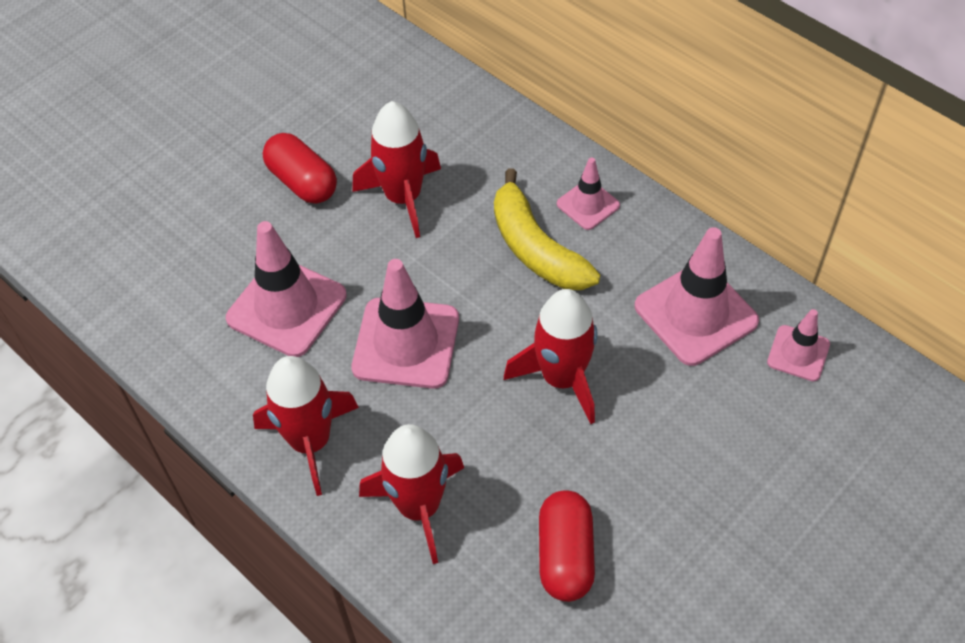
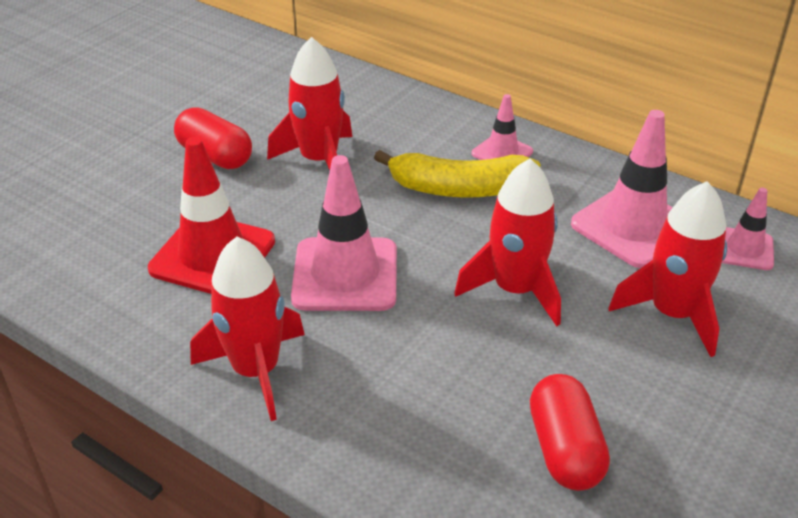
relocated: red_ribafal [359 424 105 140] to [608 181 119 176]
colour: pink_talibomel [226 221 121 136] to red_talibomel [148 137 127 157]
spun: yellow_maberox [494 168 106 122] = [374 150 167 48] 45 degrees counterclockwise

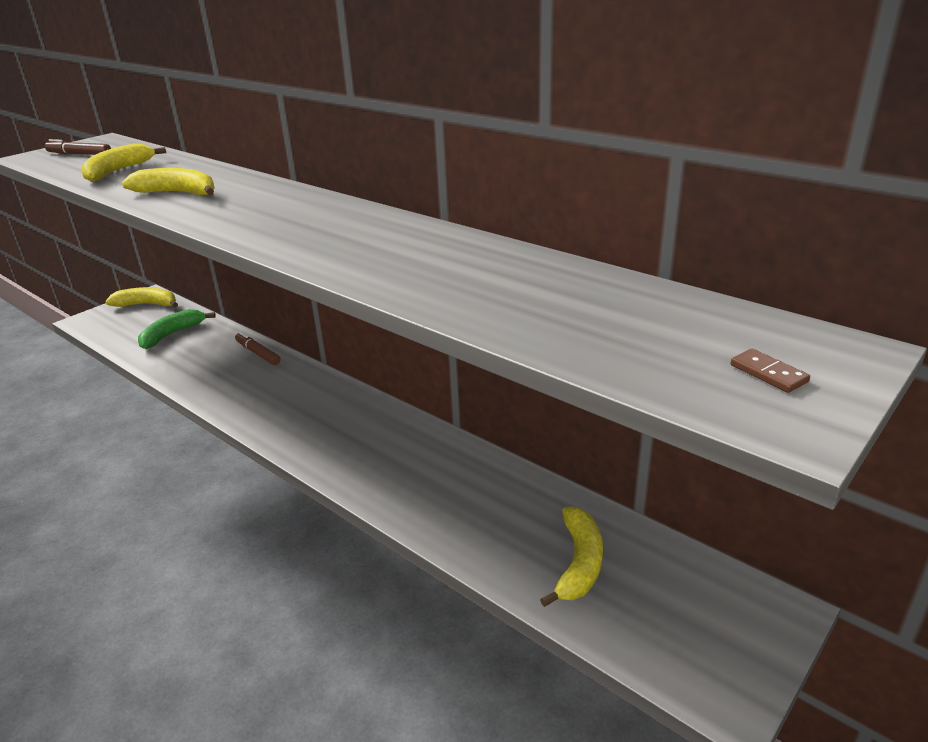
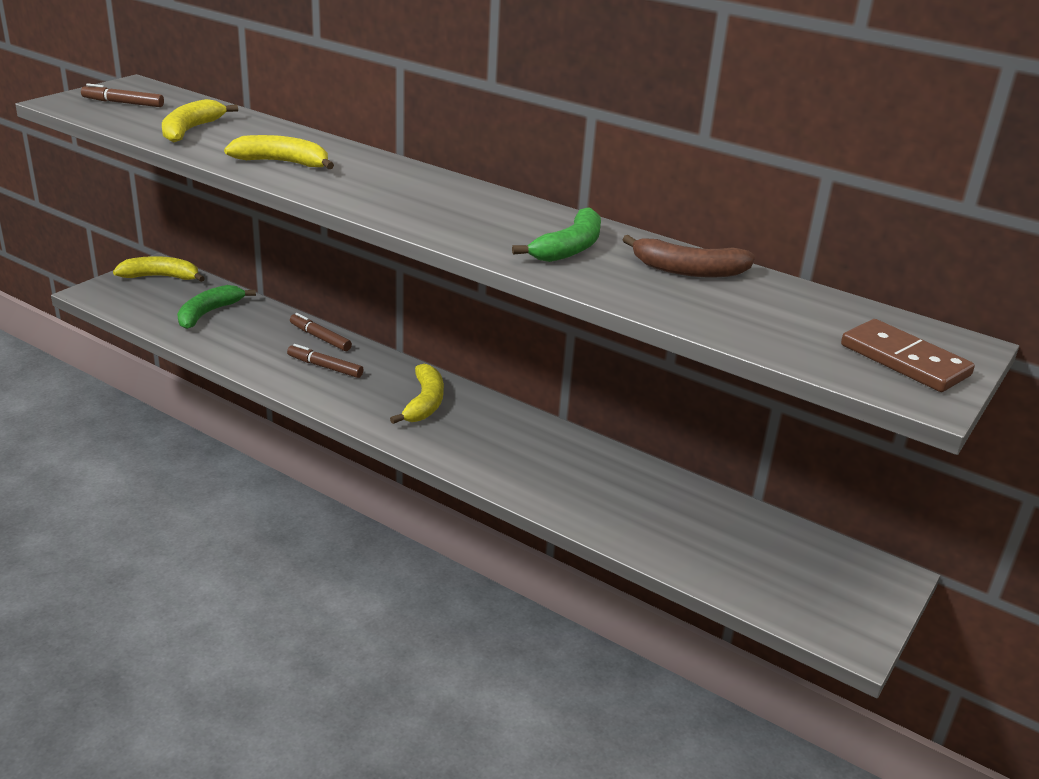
appeared: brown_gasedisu [287 344 76 34]; green_maberox [512 207 89 55]; brown_maberox [622 235 133 43]
relocated: yellow_maberox [540 507 63 100] to [390 364 54 60]
size: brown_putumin [731 349 79 44] = [841 319 134 73] x2.16

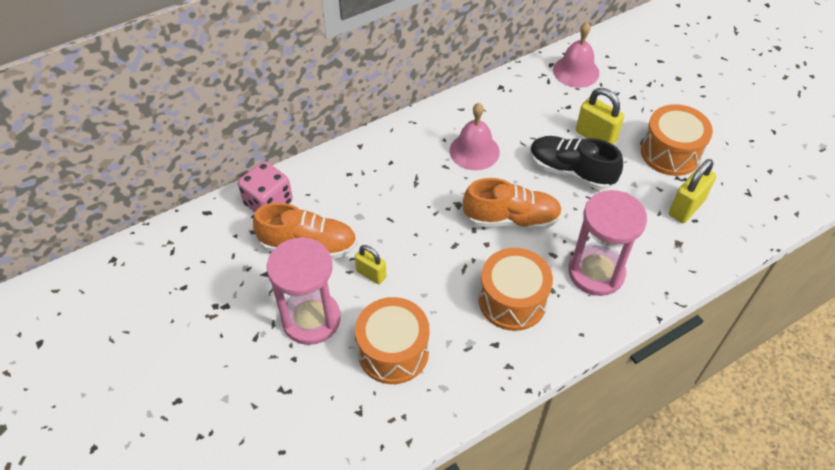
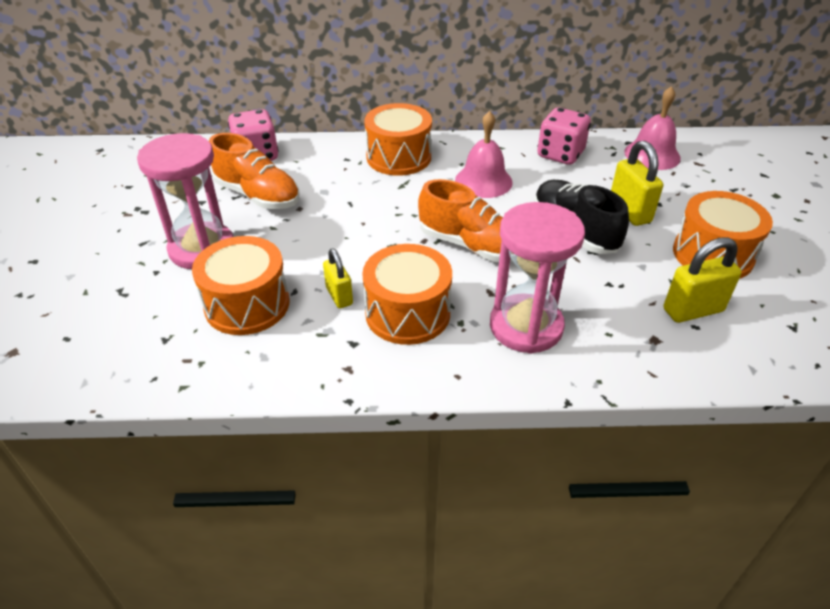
appeared: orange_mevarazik [364 103 68 73]; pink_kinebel [537 108 54 57]
relocated: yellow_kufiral [355 245 31 39] to [323 248 30 60]

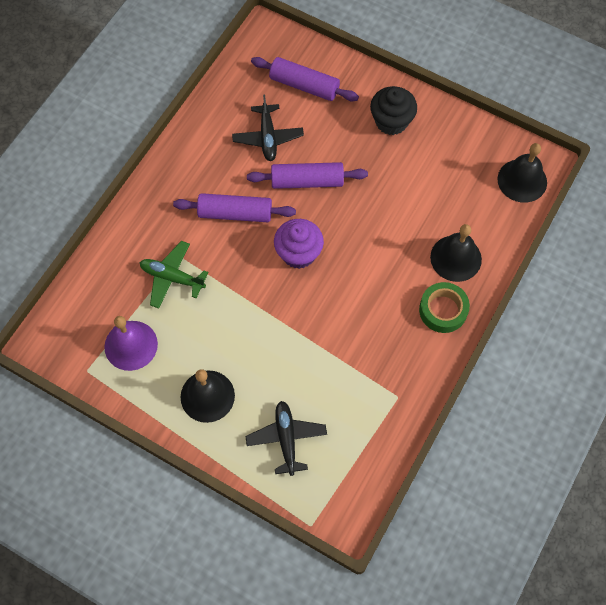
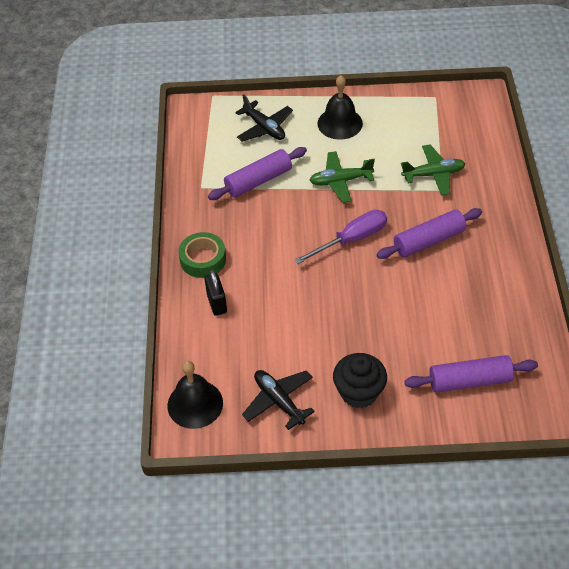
missing: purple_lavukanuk [104 316 54 55]
appeared: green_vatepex [309 151 66 52]
relocated: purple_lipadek [247 162 121 27] to [208 147 99 53]; black_vatepex [232 94 72 67] to [242 370 73 60]
exchanged: black_lavukanuk [430 224 52 58] to black_kufiral [205 269 22 47]; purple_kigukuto [274 219 50 50] to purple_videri [294 210 93 54]

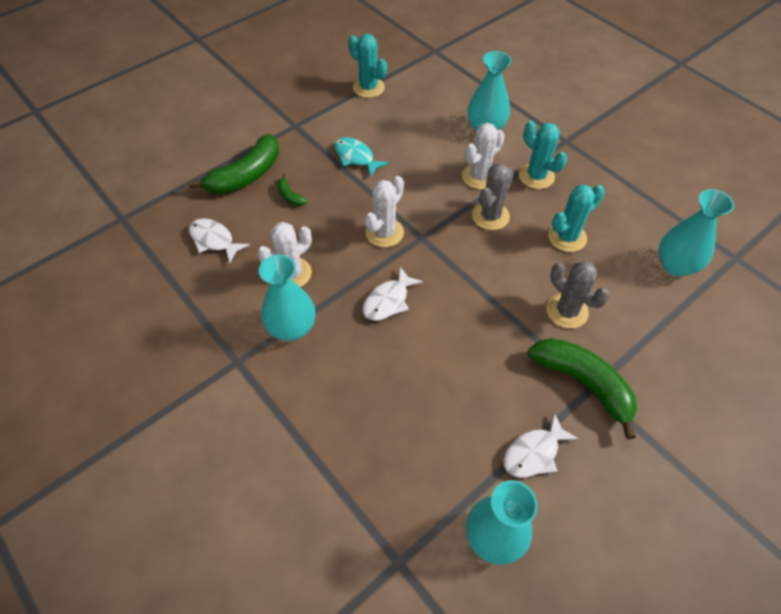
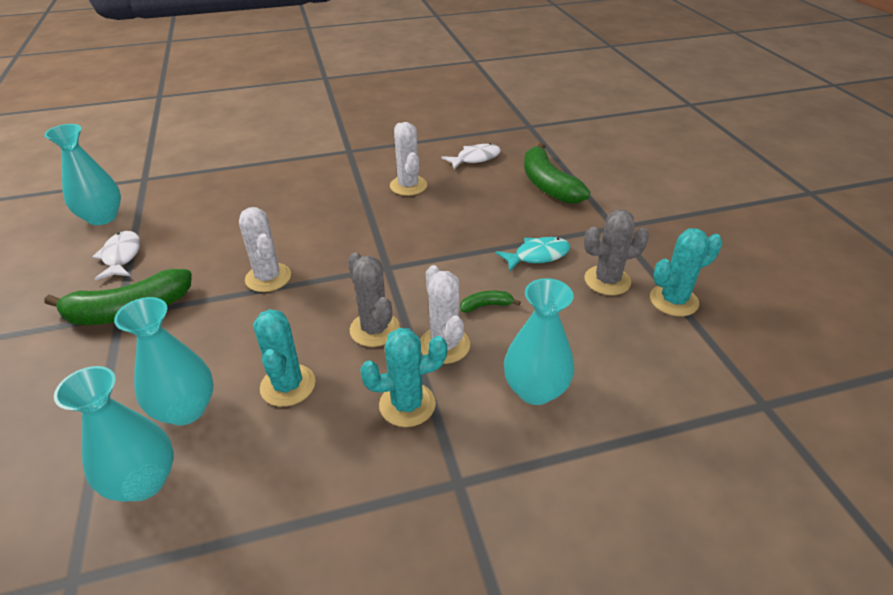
missing: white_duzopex [363 267 60 54]
relocated: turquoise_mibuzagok [259 255 56 86] to [114 297 100 128]; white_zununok [364 176 40 71] to [239 207 52 85]; green_maberox [277 174 30 32] to [460 291 61 22]; grey_zununok [546 261 64 68] to [584 209 65 86]

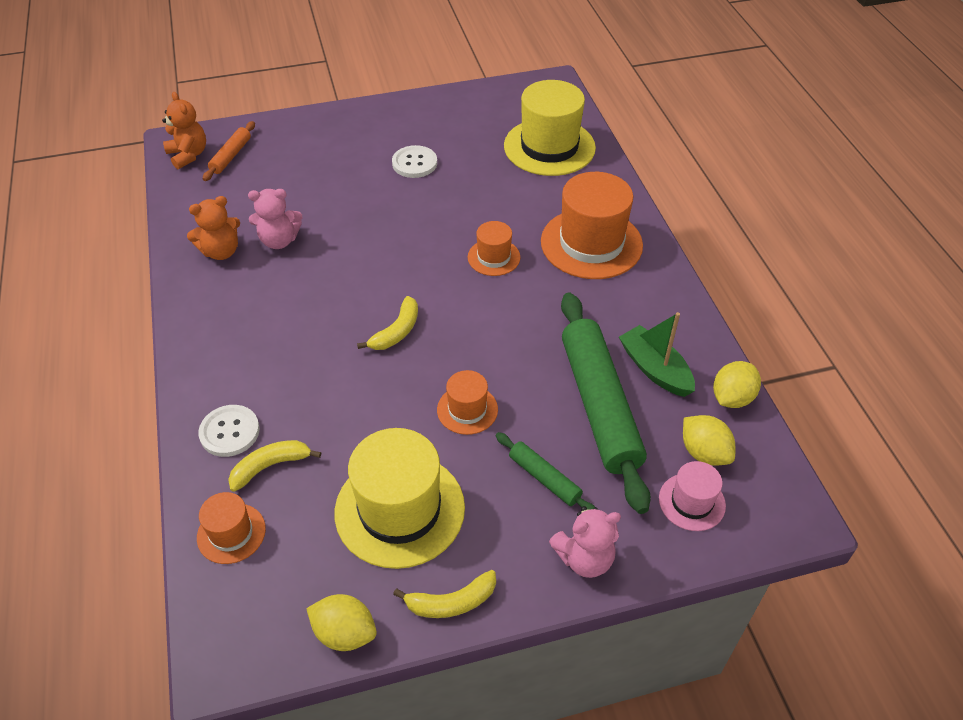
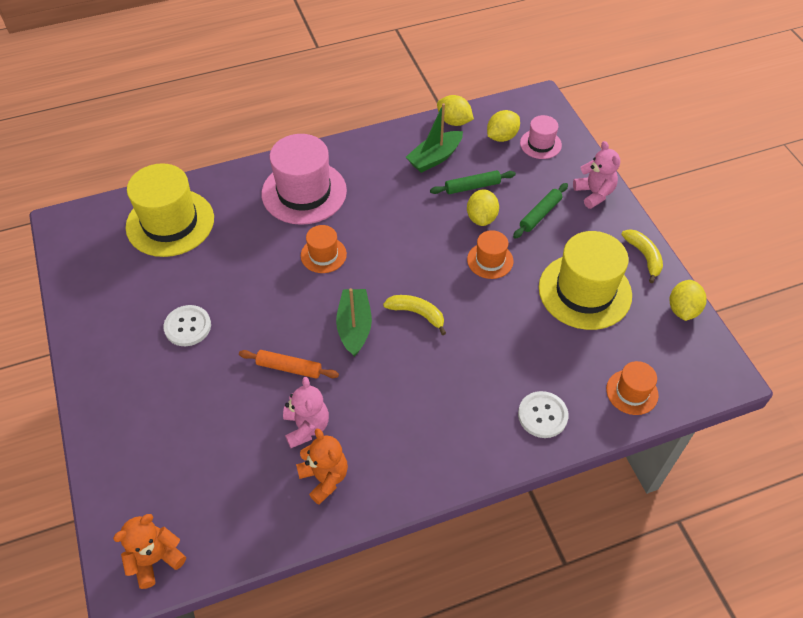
missing: yellow_maberox [228 440 93 52]
appeared: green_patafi [336 288 36 69]; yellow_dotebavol [467 189 32 37]
relocated: orange_lipadek [203 121 52 60] to [239 350 100 29]
colour: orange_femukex [541 172 102 107] to pink_femukex [262 134 85 91]
size: green_lipadek [561 293 90 221] = [430 170 86 24] x0.46

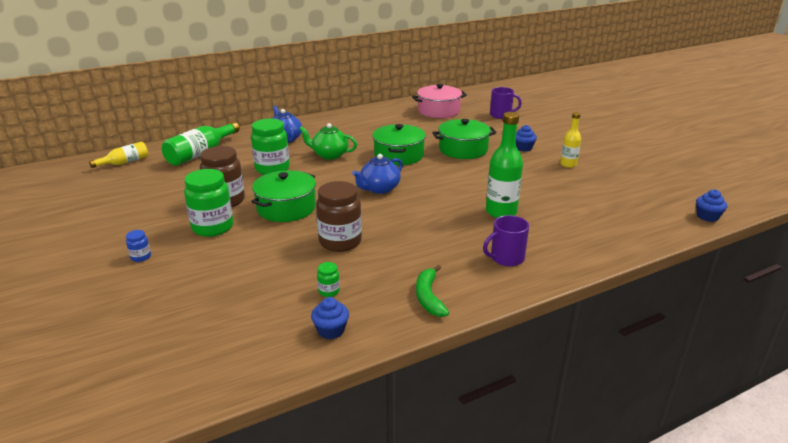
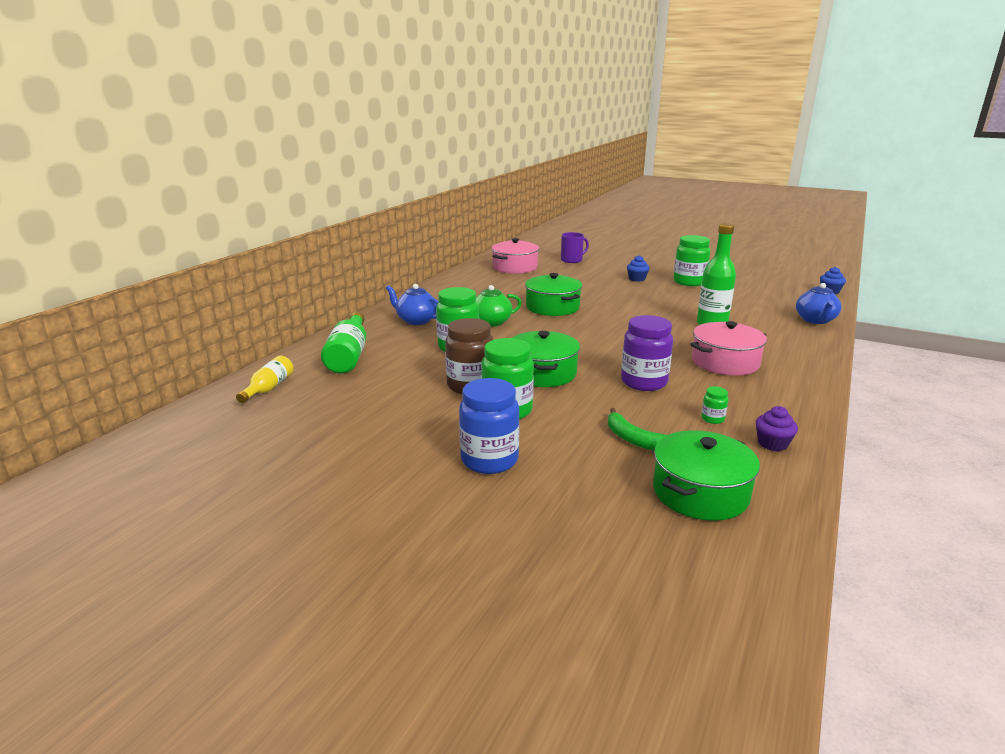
missing: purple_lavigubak [483 215 46 51]
appeared: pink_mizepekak [690 321 77 55]
relocated: green_maberox [416 265 33 52] to [608 408 59 43]; green_mizepekak [432 119 65 40] to [653 430 107 91]; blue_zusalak [352 154 51 40] to [796 283 46 41]
exchanged: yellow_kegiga [560 112 21 56] to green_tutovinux [674 235 36 51]
colour: brown_tutovinux [316 181 46 71] to purple_tutovinux [621 315 52 76]; blue_kigukuto [311 297 38 42] to purple_kigukuto [756 406 42 45]
size: blue_tutovinux [126 230 25 32] = [459 378 61 96] x2.25

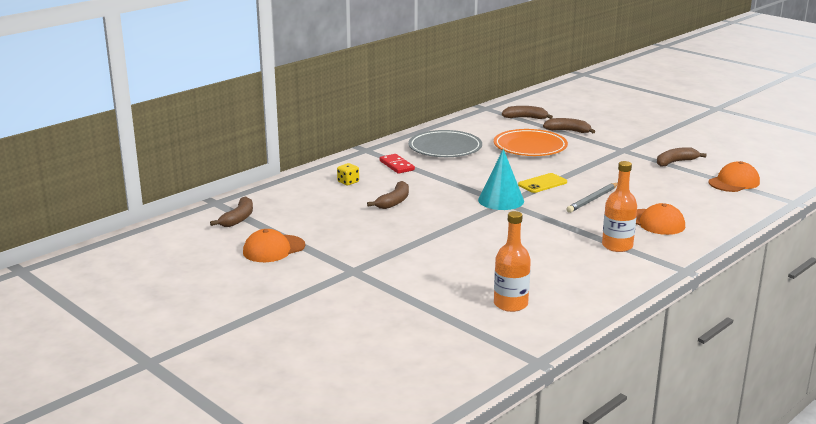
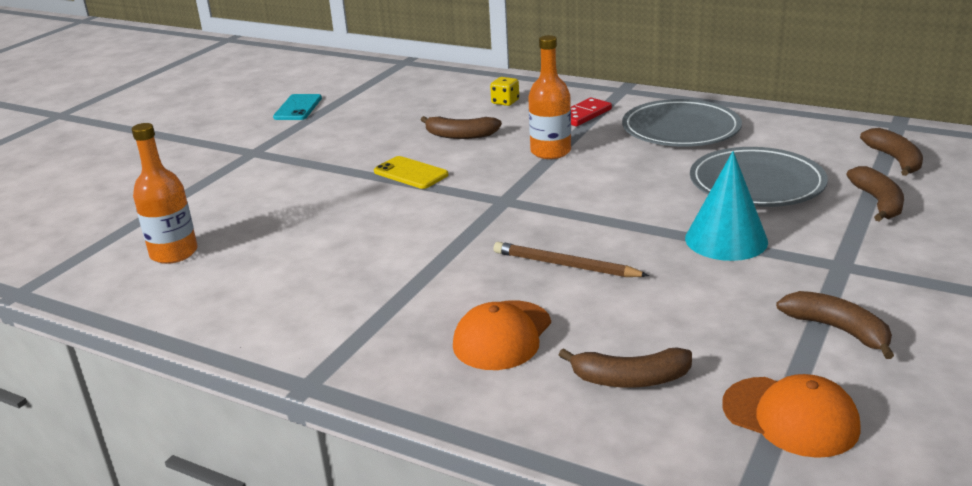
relocated: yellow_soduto [518 173 49 20] to [374 156 74 33]; orange_kegiga [602 161 35 91] to [528 35 43 124]; brown_maberox [210 196 43 31] to [559 347 133 41]; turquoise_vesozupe [478 149 46 61] to [685 151 83 110]
exchanged: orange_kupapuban [243 229 62 33] to turquoise_soduto [273 94 49 26]
colour: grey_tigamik [566 183 52 30] to brown_tigamik [493 242 156 35]; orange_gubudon [494 129 74 27] to grey_gubudon [690 147 138 60]

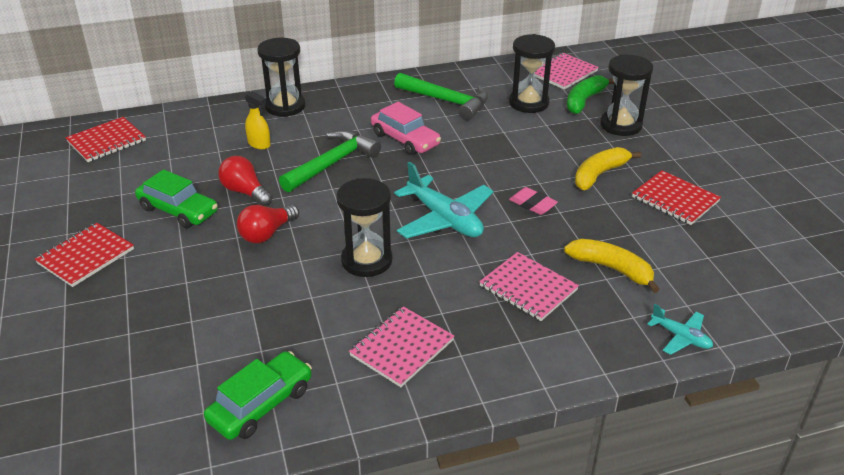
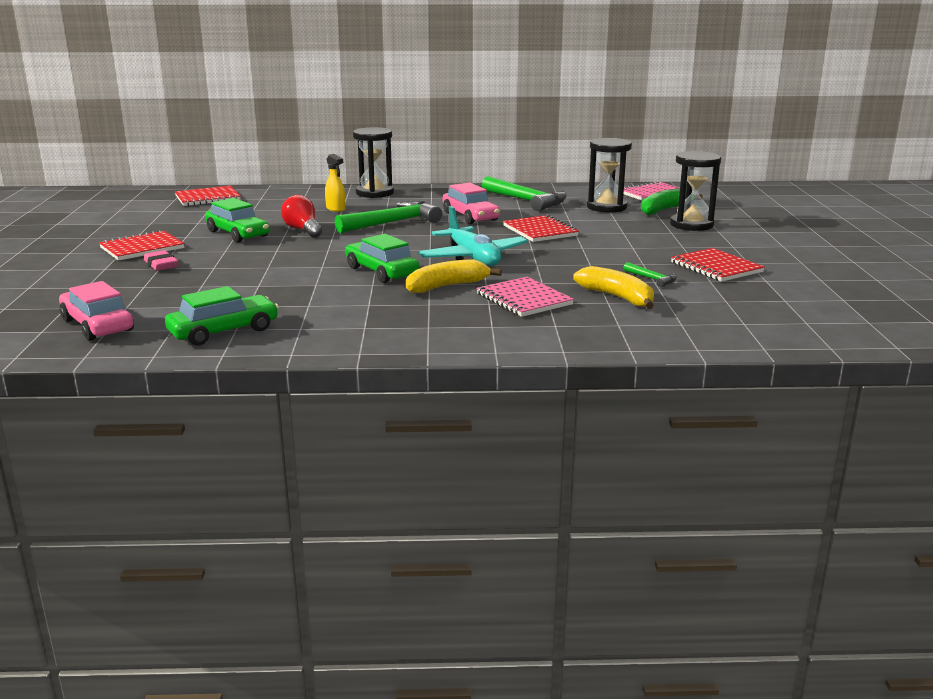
missing: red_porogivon [237 204 62 39]; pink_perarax [349 306 105 81]; turquoise_vatepex [648 304 65 51]
appeared: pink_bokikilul [59 281 75 60]; red_perarax [503 215 76 27]; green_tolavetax [623 262 54 25]
relocated: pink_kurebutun [509 187 49 28] to [144 250 34 21]; yellow_maberox [575 147 66 43] to [406 259 96 34]
exchanged: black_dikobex [336 178 57 99] to green_bokikilul [345 234 75 49]

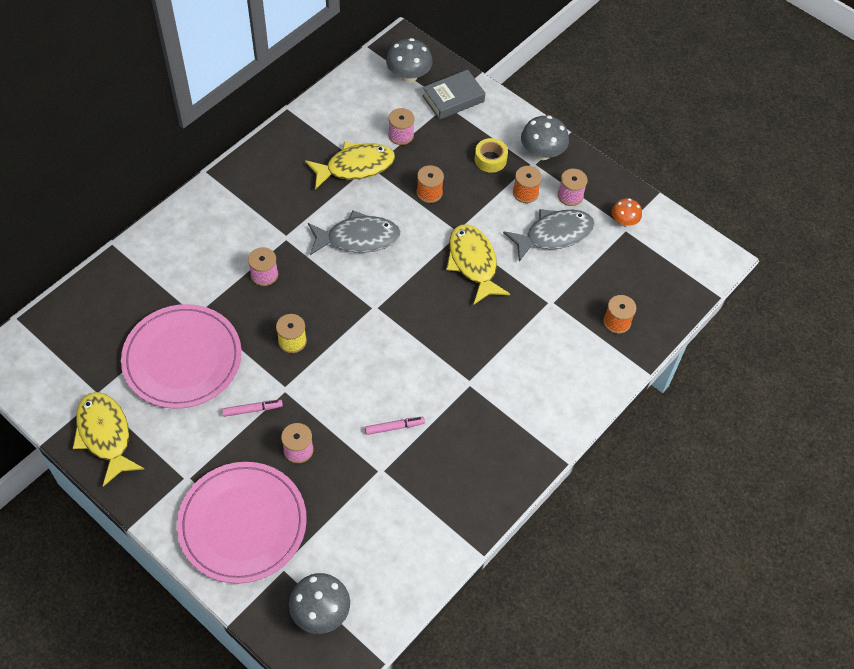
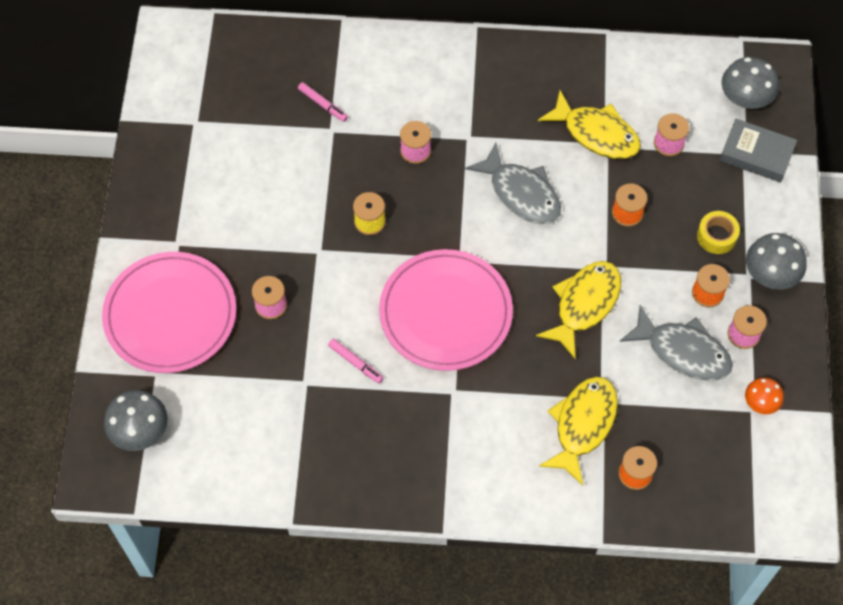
relocated: pink_gasedisu [222 400 61 17] to [298 82 50 40]; pink_gubudon [121 304 121 105] to [379 249 134 122]; yellow_duzopex [73 392 71 95] to [539 376 79 109]

